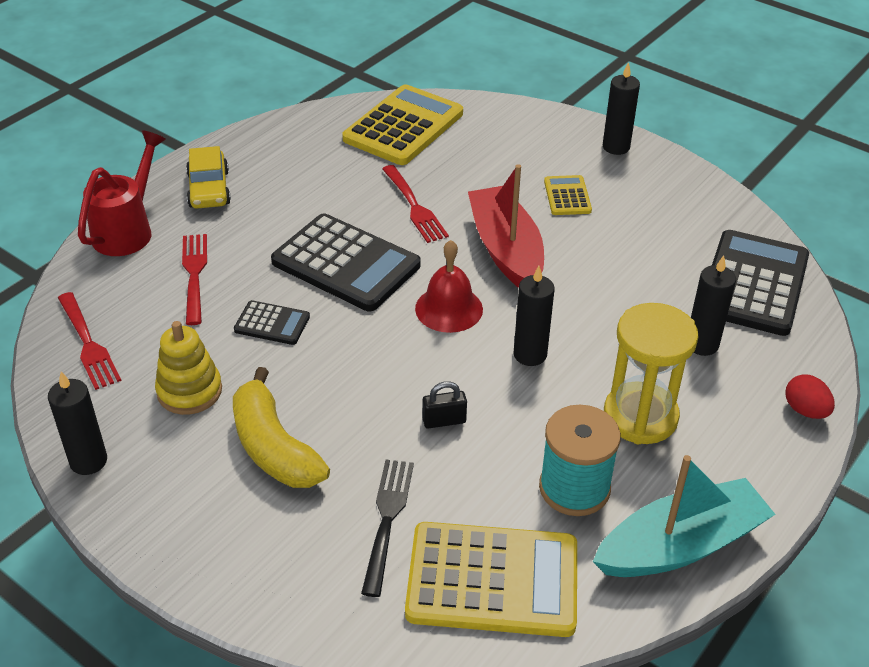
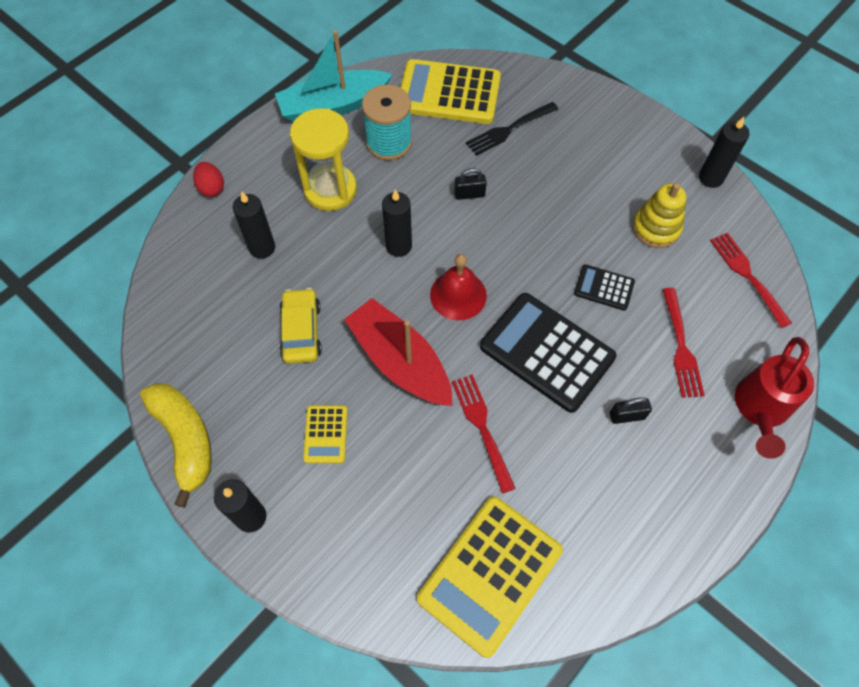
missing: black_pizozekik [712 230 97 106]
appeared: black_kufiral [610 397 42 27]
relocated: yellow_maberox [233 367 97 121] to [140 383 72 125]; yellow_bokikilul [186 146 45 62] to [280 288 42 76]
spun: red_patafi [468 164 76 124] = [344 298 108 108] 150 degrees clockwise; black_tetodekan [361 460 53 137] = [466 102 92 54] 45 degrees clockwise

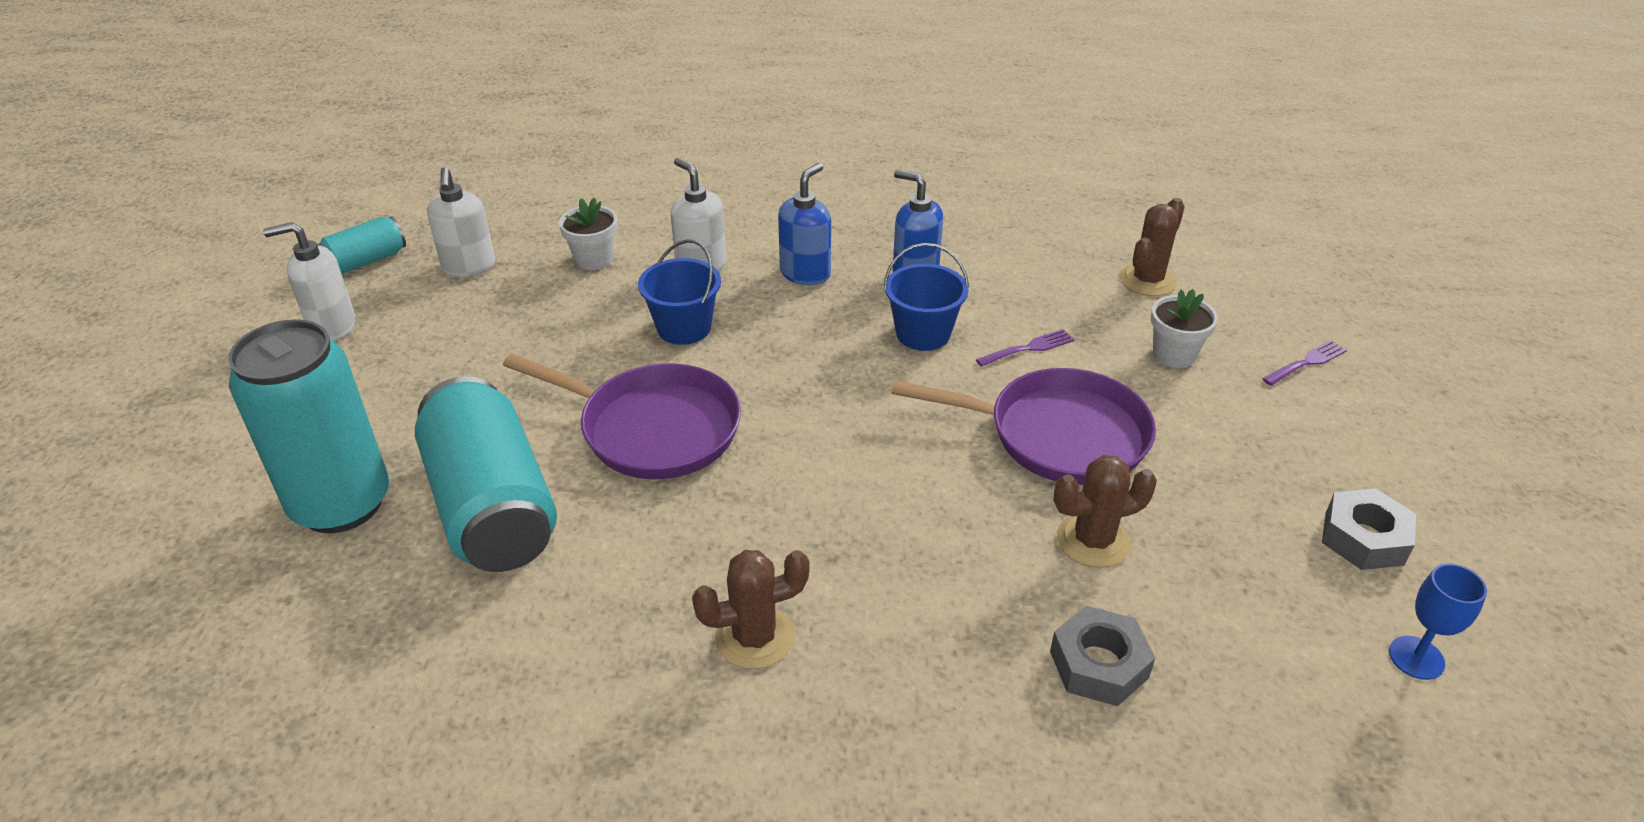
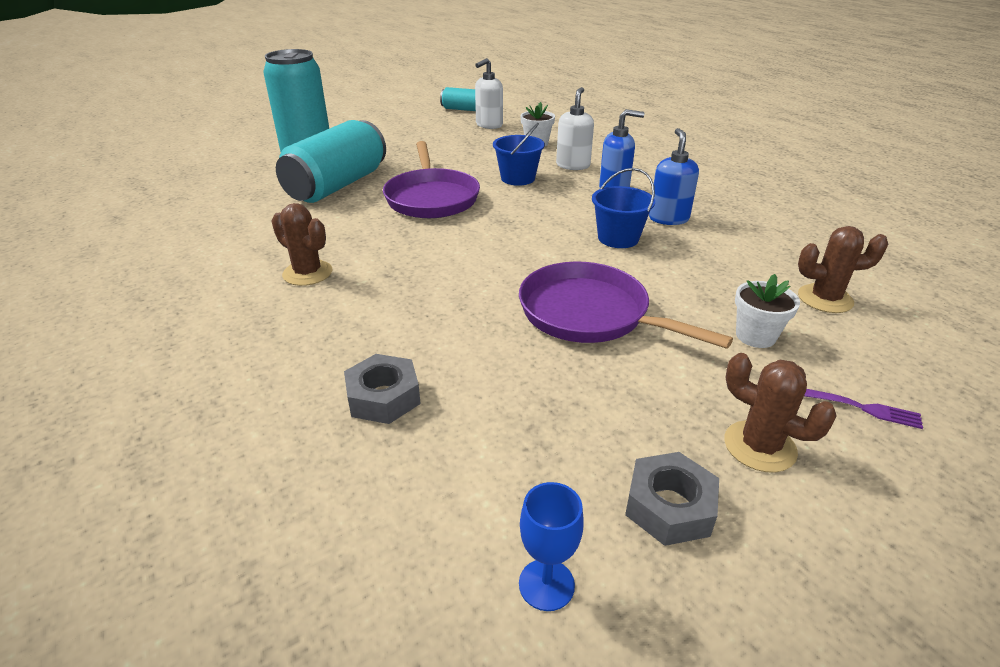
missing: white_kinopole [263 222 93 119]; purple_tetodekan [976 329 98 38]
relocated: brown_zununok [1054 455 103 113] to [724 353 113 120]
spun: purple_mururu [892 368 264 117] = [519 262 214 87] 150 degrees clockwise

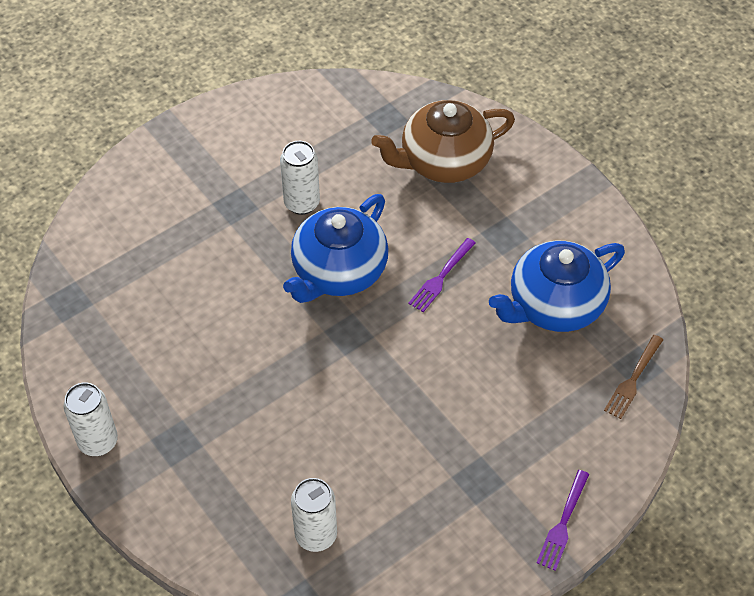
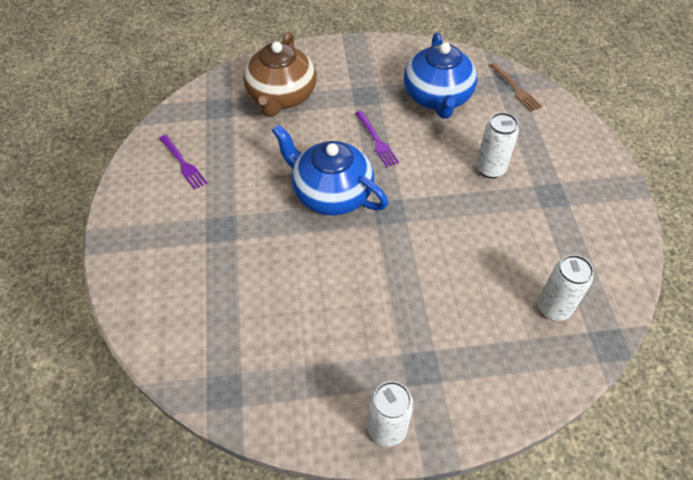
relocated: purple_tetodekan [537 470 52 101] to [159 135 48 55]; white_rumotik [280 141 40 74] to [477 113 42 65]
spun: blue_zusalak [283 194 106 109] = [272 124 116 92] 150 degrees clockwise

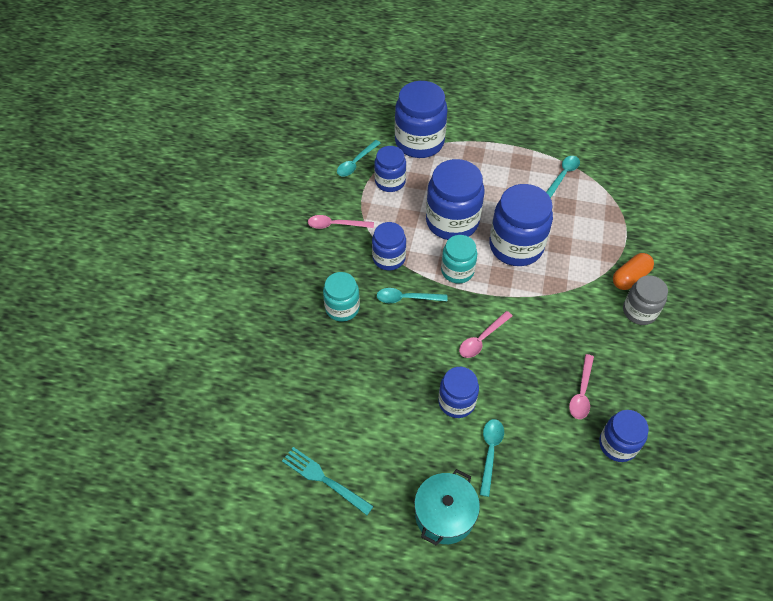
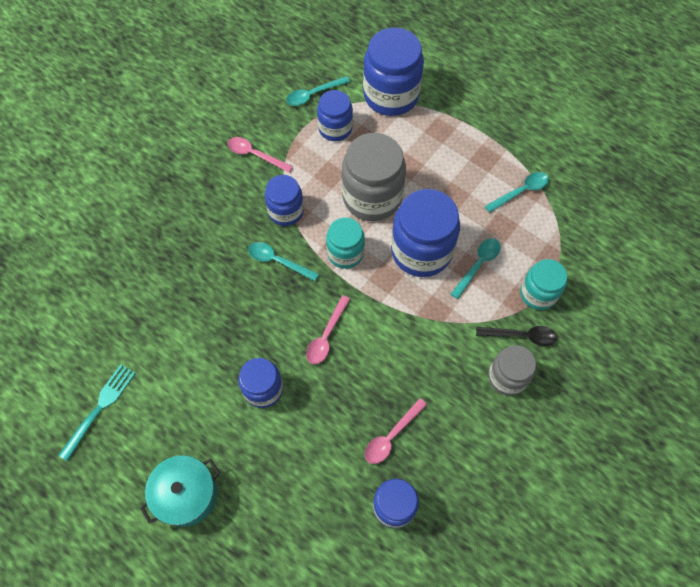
relocated: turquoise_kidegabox [480 419 24 78] to [451 238 50 61]; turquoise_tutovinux [323 272 37 50] to [520 259 47 51]
exchanged: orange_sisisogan [613 253 41 37] to black_kidegabox [476 326 81 20]
colour: blue_tutovinux [426 159 58 81] to grey_tutovinux [342 133 64 88]
spun: turquoise_tetodekan [282 447 92 68] = [58 364 78 97] 60 degrees clockwise; pink_kidegabox [459 311 53 47] = [306 295 44 69] 45 degrees counterclockwise

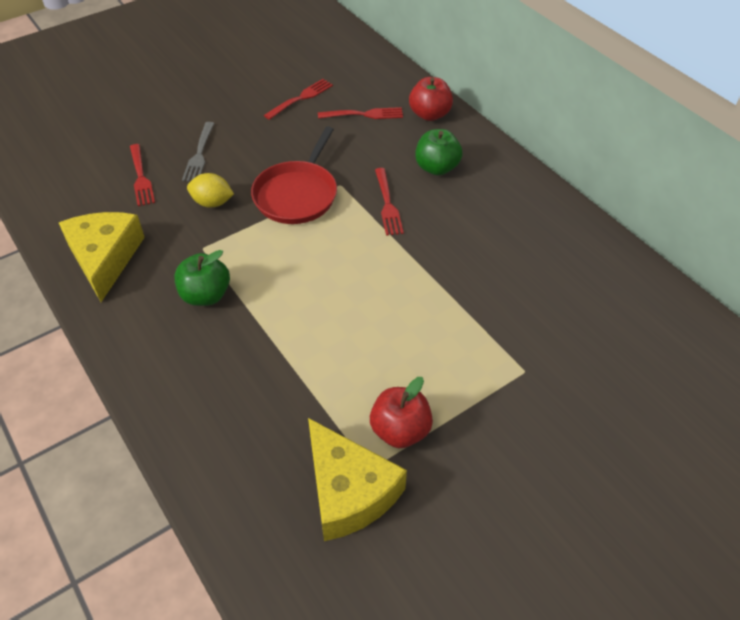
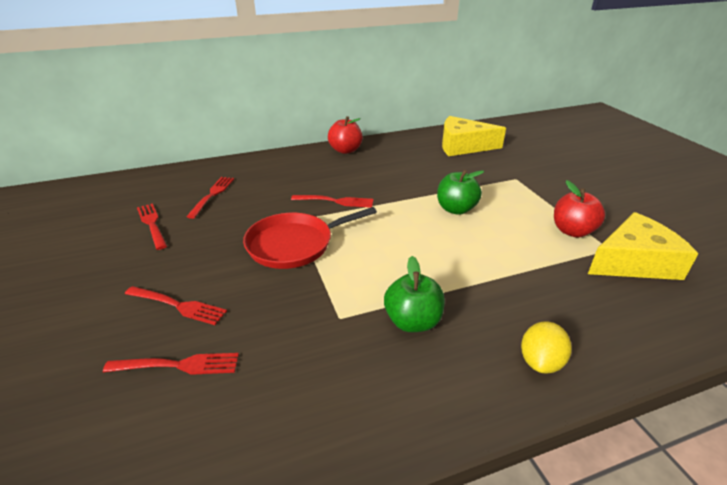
relocated: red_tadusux [409 77 44 44] to [328 116 35 38]; green_tadusux [415 129 47 47] to [437 169 47 46]; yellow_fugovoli [59 212 86 90] to [442 116 64 40]; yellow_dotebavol [187 173 47 35] to [521 321 51 53]
colour: grey_tetodekan [182 122 33 60] to red_tetodekan [125 286 102 39]
spun: red_mururu [251 126 86 98] = [243 207 134 62] 120 degrees clockwise

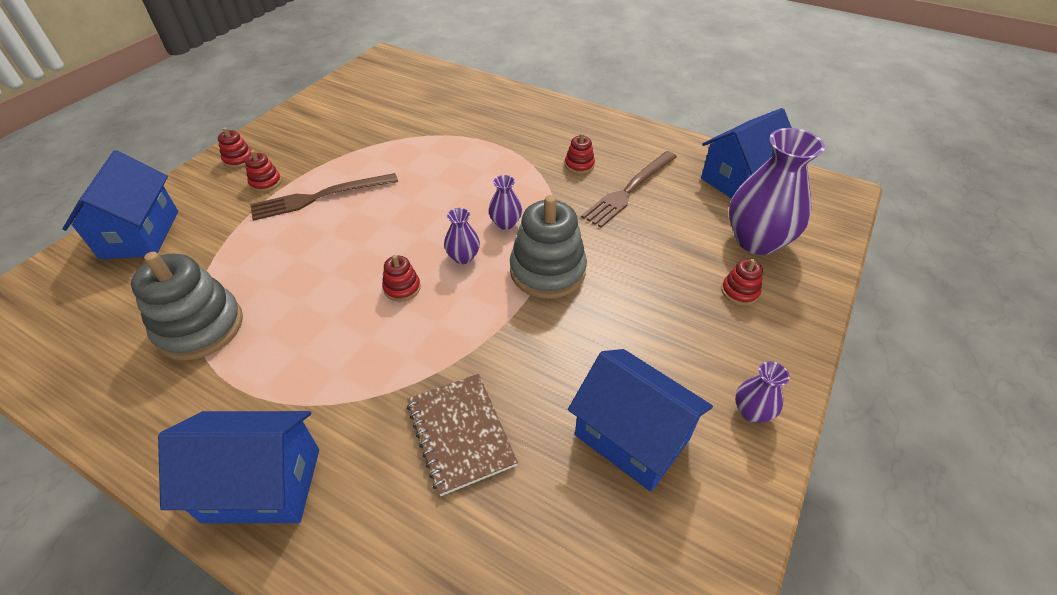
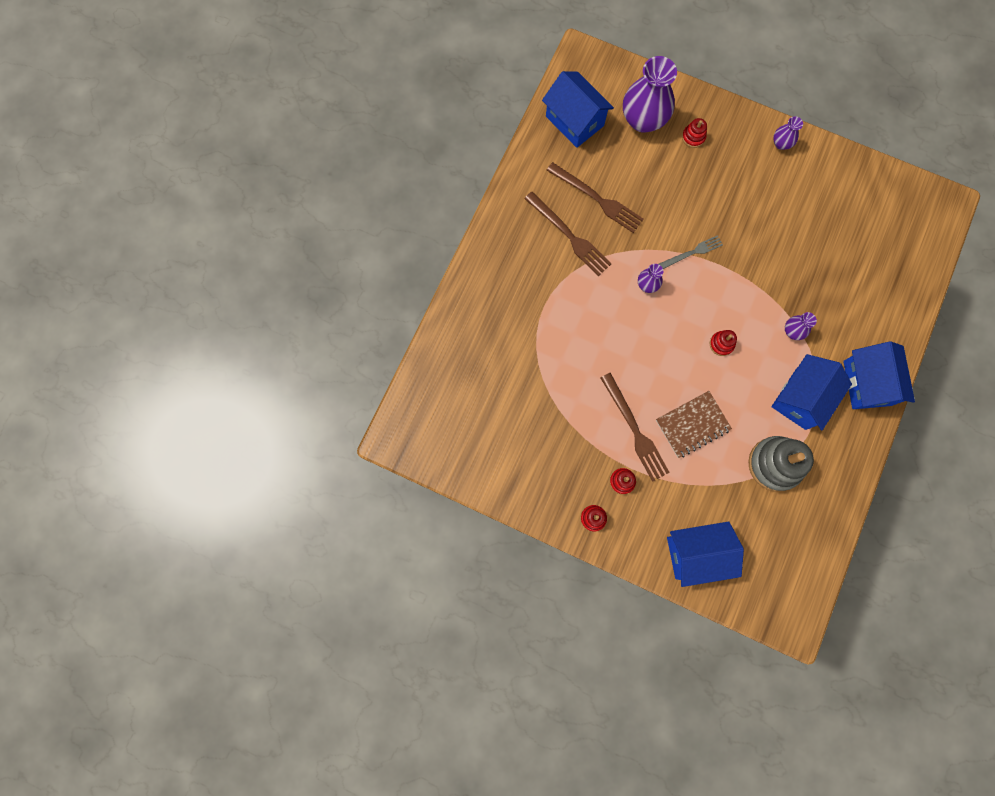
relocated: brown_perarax [407 374 111 122] to [656 391 76 67]; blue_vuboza [568 349 145 143] to [772 354 80 76]; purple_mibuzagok [444 208 36 56] to [785 312 32 28]
exchanged: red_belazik [565 133 30 41] to brown_tetodekan [524 192 88 84]; grey_belazik [510 195 77 104] to grey_tetodekan [659 235 64 34]

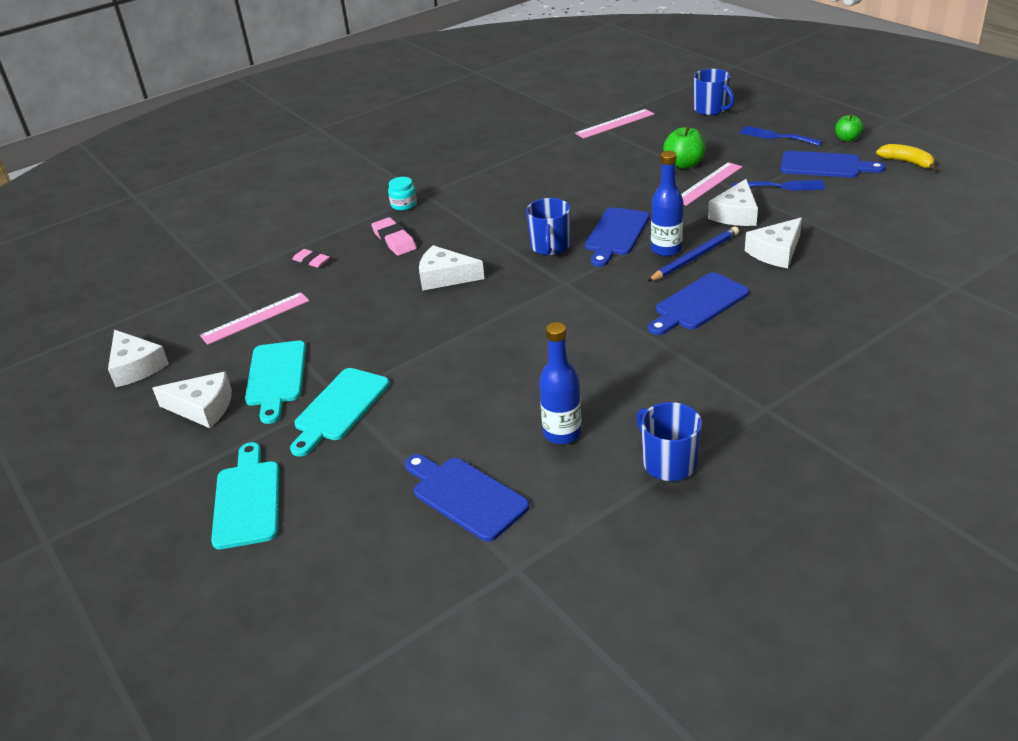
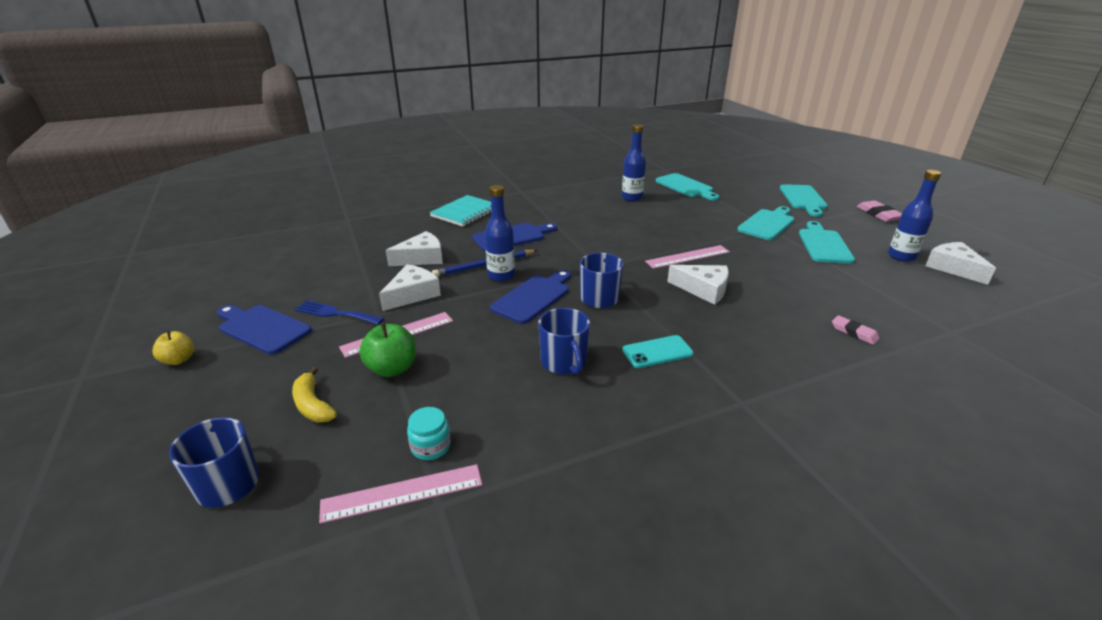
missing: white_fugovoli [152 372 80 56]; blue_tetodekan [739 126 84 20]
appeared: turquoise_perarax [429 195 62 32]; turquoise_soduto [622 335 72 33]; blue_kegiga [888 170 53 92]
relocated: yellow_maberox [876 144 61 26] to [292 367 45 56]; turquoise_tutovinux [388 177 29 33] to [407 407 44 53]; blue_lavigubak [636 402 66 79] to [539 308 51 67]; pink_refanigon [200 292 109 53] to [645 245 85 24]; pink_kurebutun [371 217 46 39] to [856 200 46 22]
colour: green_tadusux [835 115 28 27] to yellow_tadusux [152 331 42 34]; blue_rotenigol [405 454 124 88] to turquoise_rotenigol [656 173 64 28]

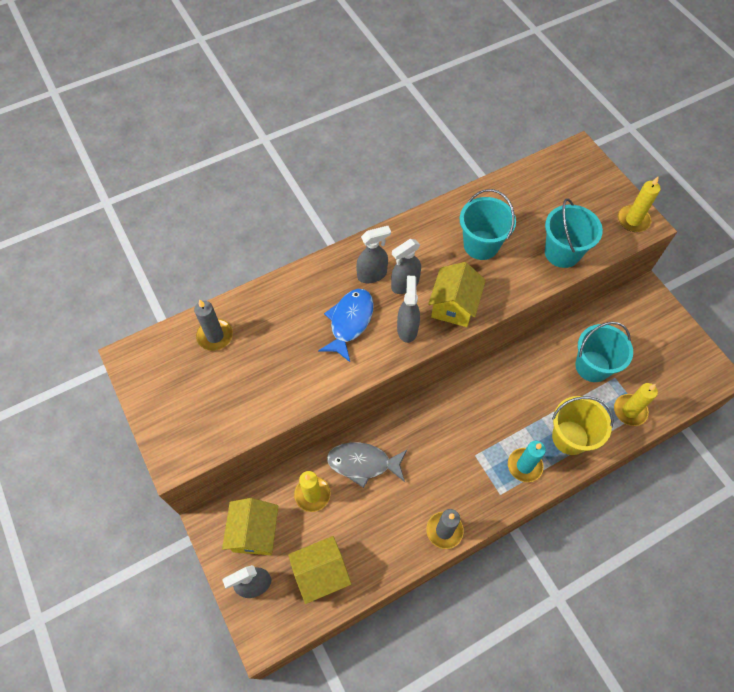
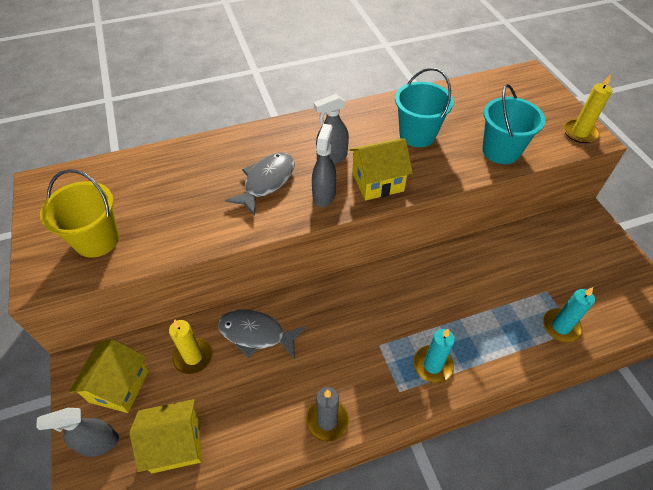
missing: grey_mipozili [194 299 39 52]; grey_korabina [356 226 35 57]; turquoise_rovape [575 322 58 60]
relocated: yellow_rovape [552 396 62 59] to [40 169 79 89]
colour: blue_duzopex [318 289 56 73] to grey_duzopex [225 152 70 64]; yellow_mipozili [614 383 44 43] to turquoise_mipozili [543 287 52 56]
spun: yellow_vuboza [428 262 58 65] = [349 138 64 62] 45 degrees clockwise

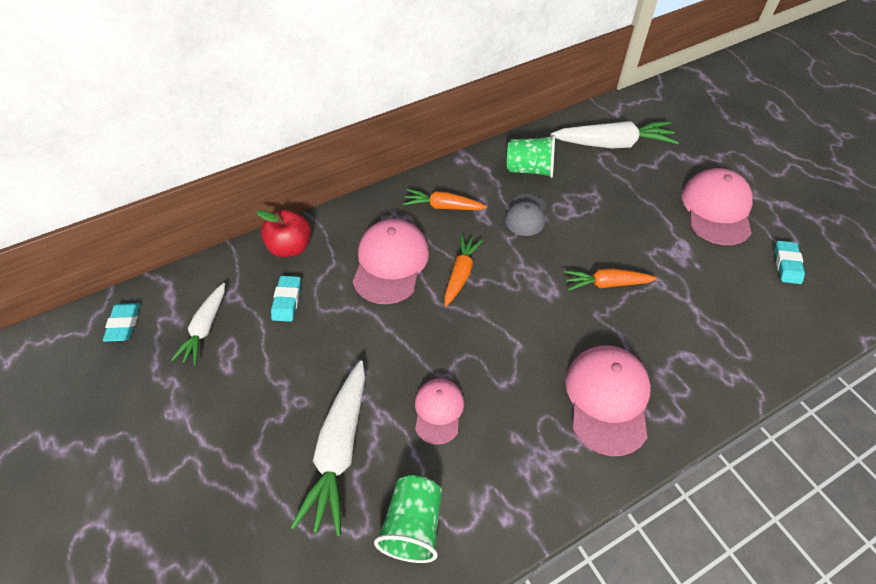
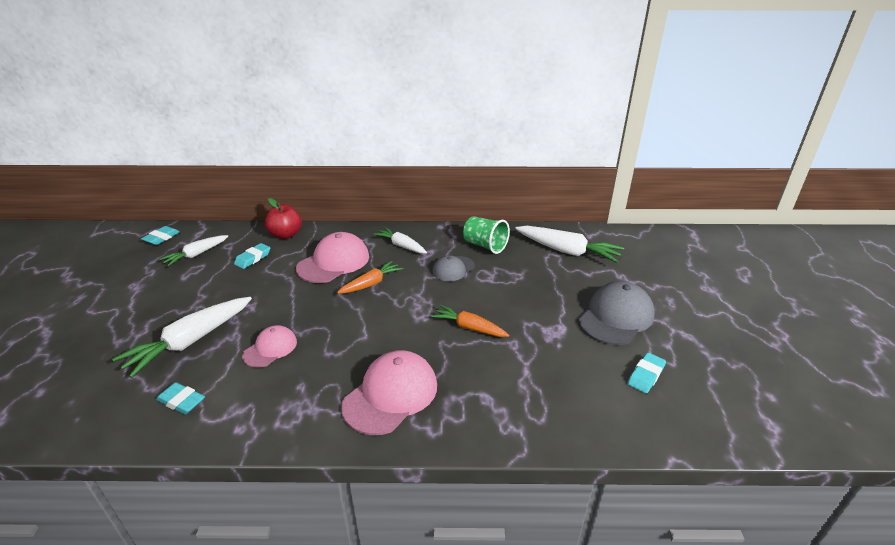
exchanged: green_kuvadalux [374 475 68 88] to turquoise_kurebutun [156 382 49 32]
colour: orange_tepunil [403 189 84 21] to white_tepunil [373 227 54 27]; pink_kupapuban [682 168 71 77] to grey_kupapuban [578 281 77 64]

